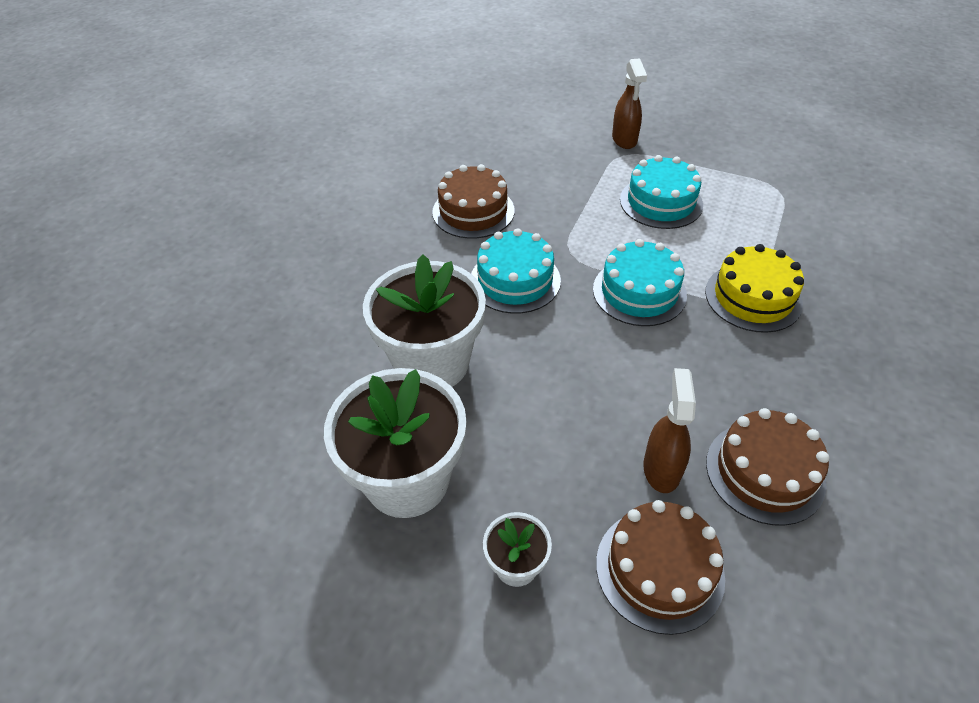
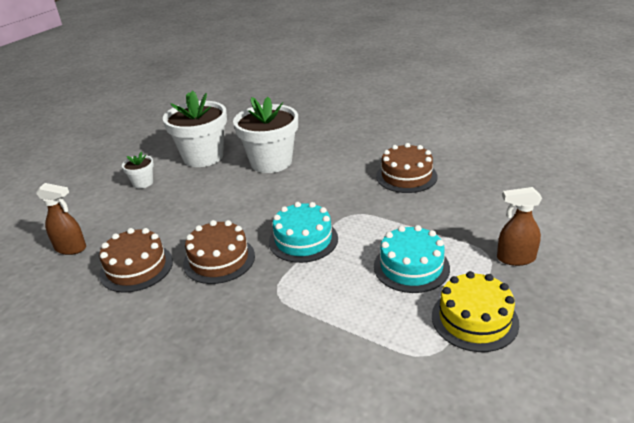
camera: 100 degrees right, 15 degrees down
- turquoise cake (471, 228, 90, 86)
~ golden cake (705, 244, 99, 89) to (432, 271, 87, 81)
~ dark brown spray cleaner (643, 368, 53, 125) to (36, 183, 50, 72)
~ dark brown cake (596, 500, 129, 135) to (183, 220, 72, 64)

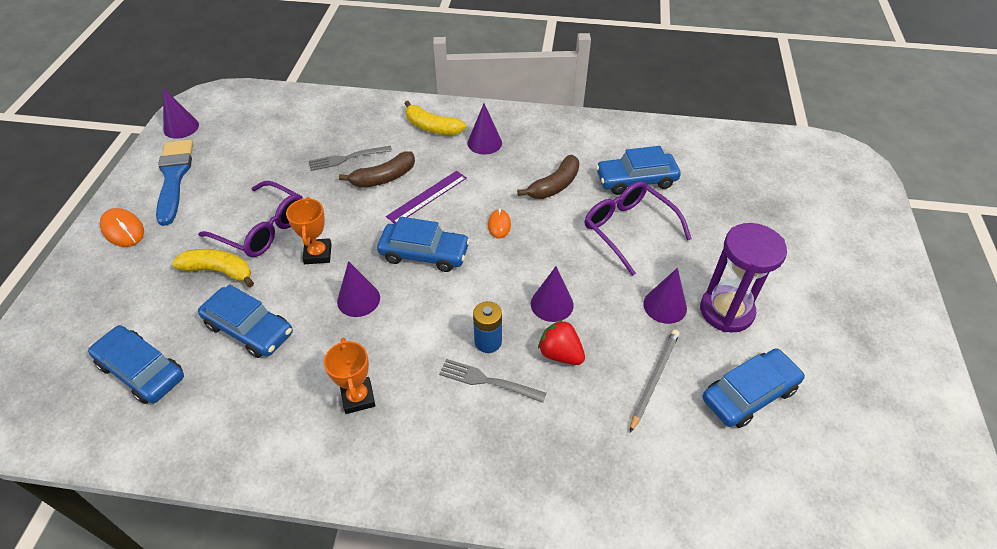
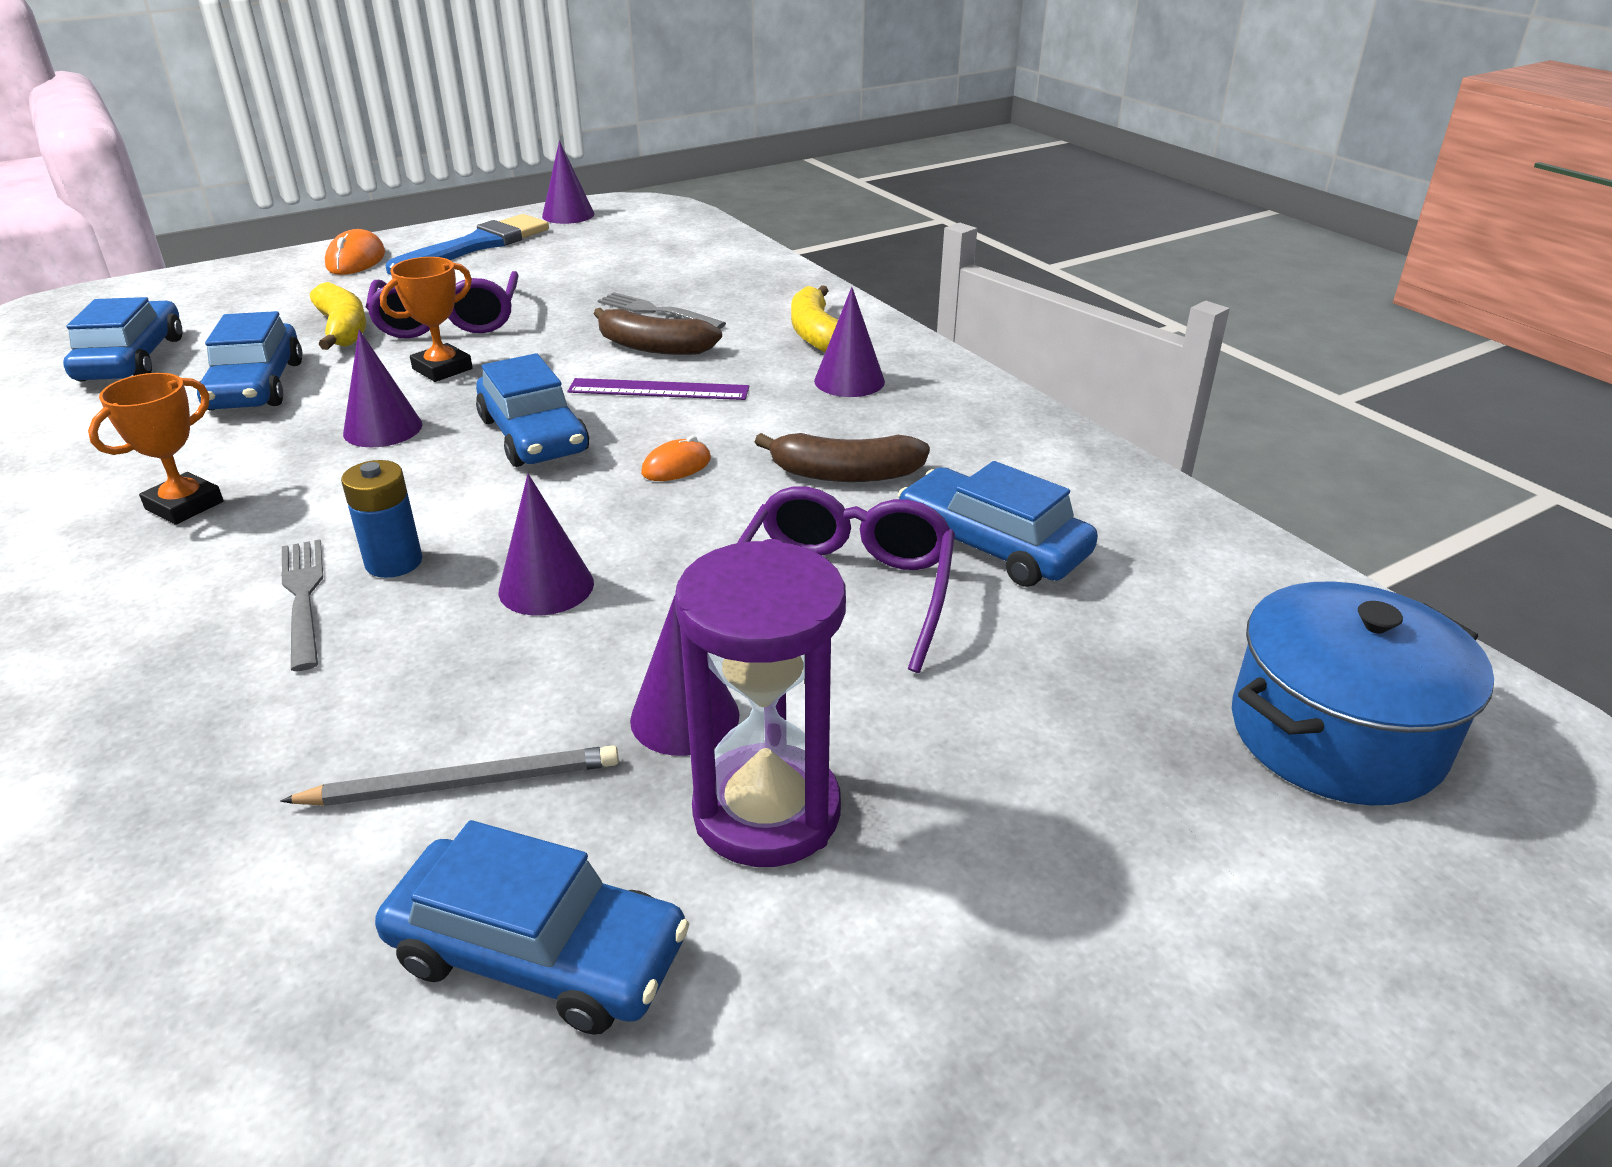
camera: 50 degrees right, 15 degrees down
- crimson berry (538, 320, 47, 45)
+ cobalt stockpot (1232, 581, 262, 224)

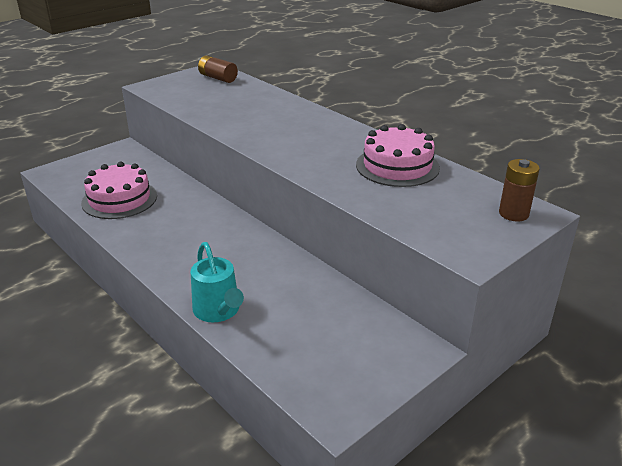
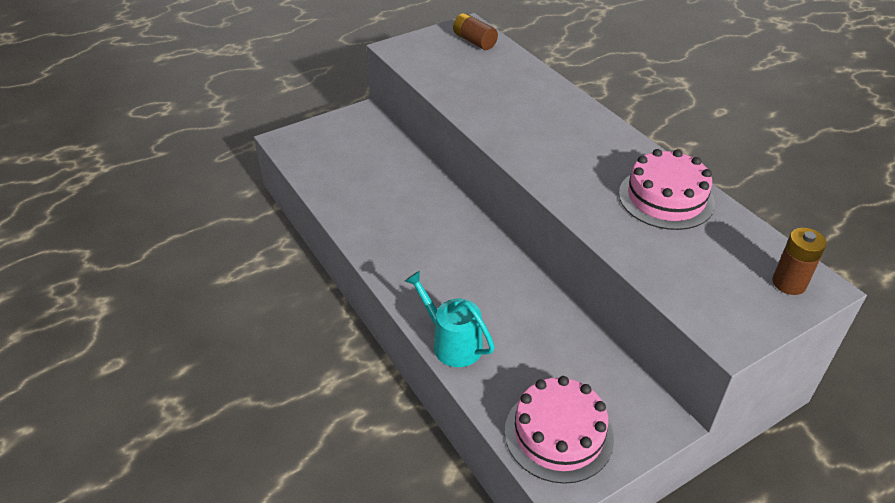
camera: 10 degrees right, 10 degrees up
~ pink cake (81, 162, 76, 57) to (505, 376, 109, 108)
~ turquoise watering pot (191, 242, 53, 80) = (405, 271, 90, 96) 150 degrees clockwise

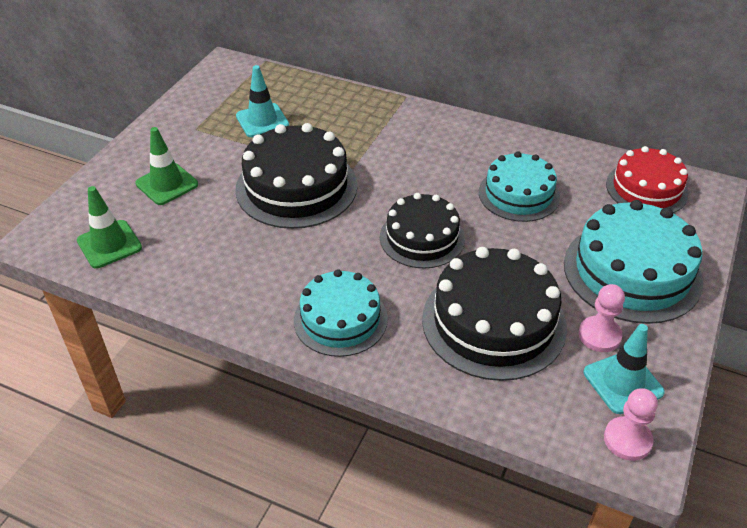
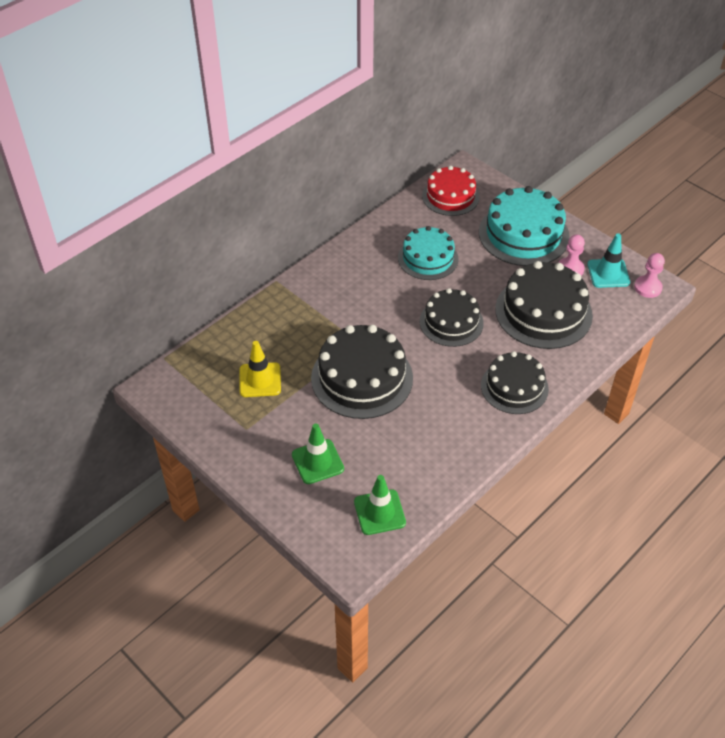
camera: 70 degrees left, 5 degrees up
~ turquoise traffic cone (236, 65, 53, 72) to golden traffic cone (240, 341, 41, 56)
~ turquoise cake (294, 269, 94, 88) to black cake (481, 351, 68, 63)

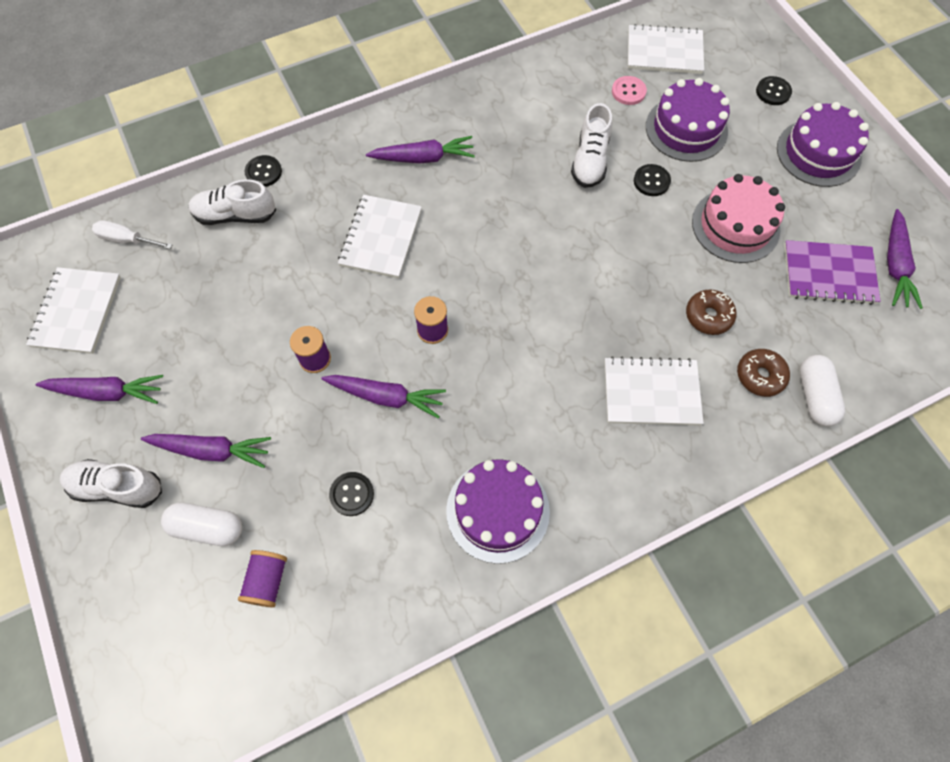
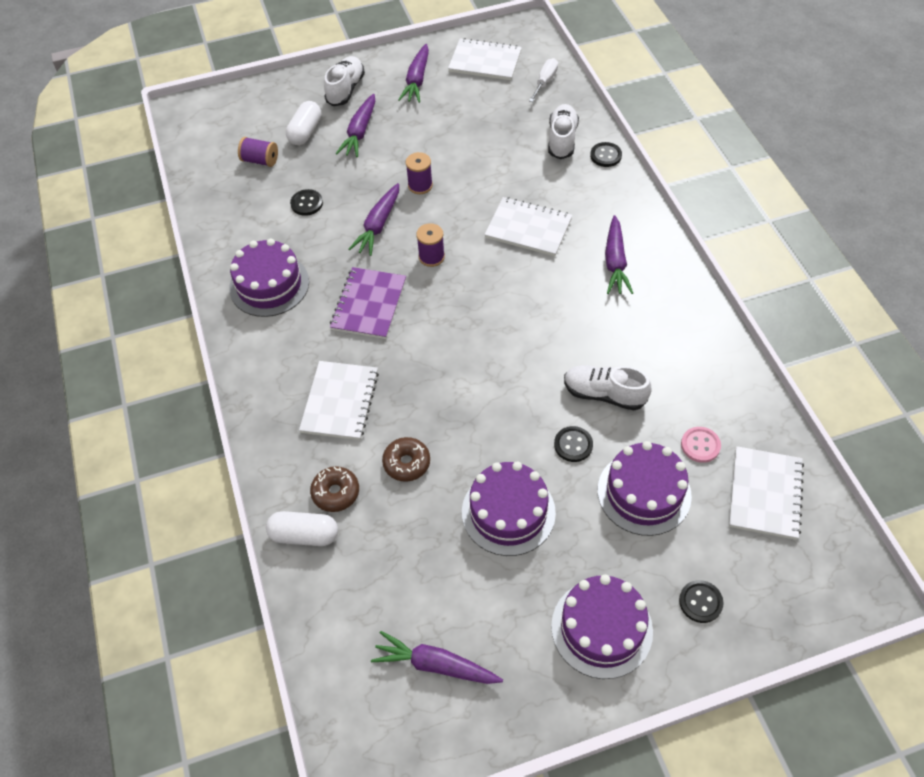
camera: 100 degrees right, 10 degrees down
~ pink cake (692, 174, 93, 89) to purple cake (462, 462, 94, 94)
~ purple notepad (784, 240, 96, 65) to (330, 267, 76, 72)

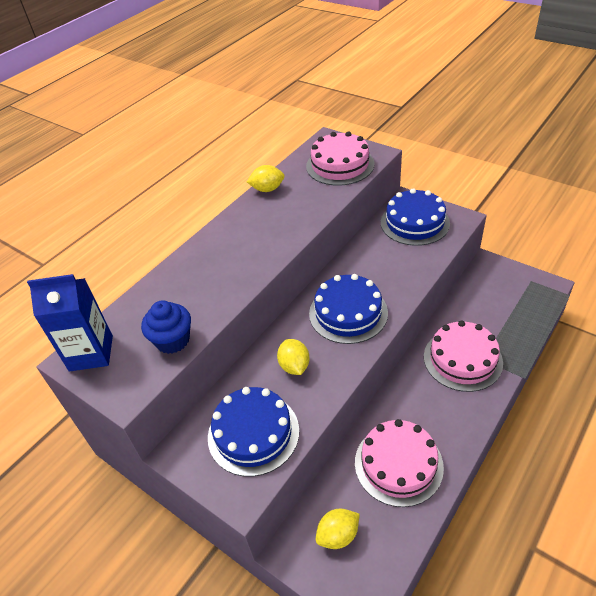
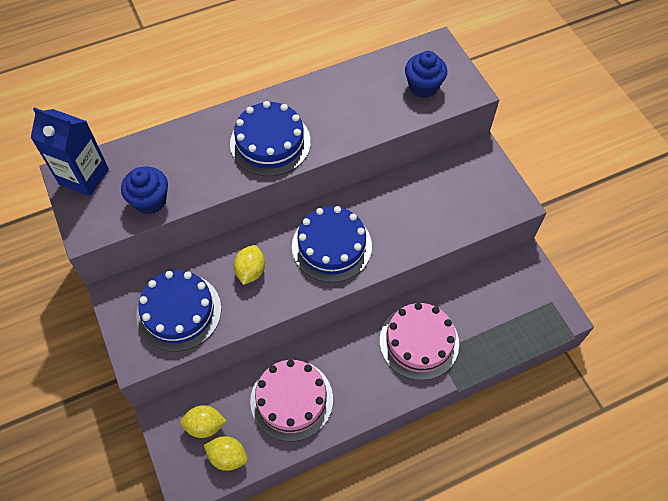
camera: 25 degrees right, 15 degrees up
~ pink cake (306, 131, 69, 55) to cobalt muffin (405, 51, 42, 47)
~ golden toy lemon (247, 165, 38, 27) to (204, 436, 44, 35)
~ cobalt cake (381, 188, 69, 58) to (230, 101, 81, 75)

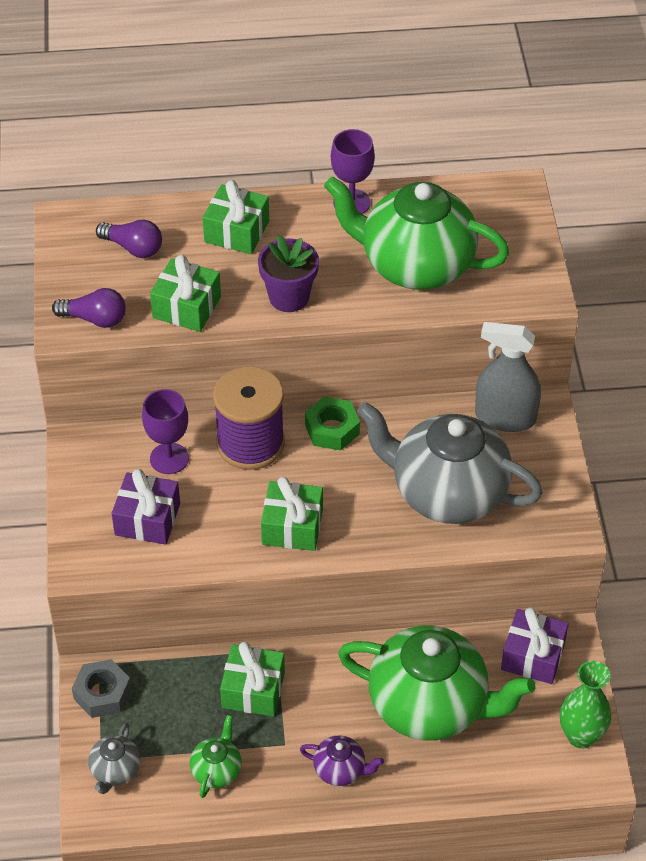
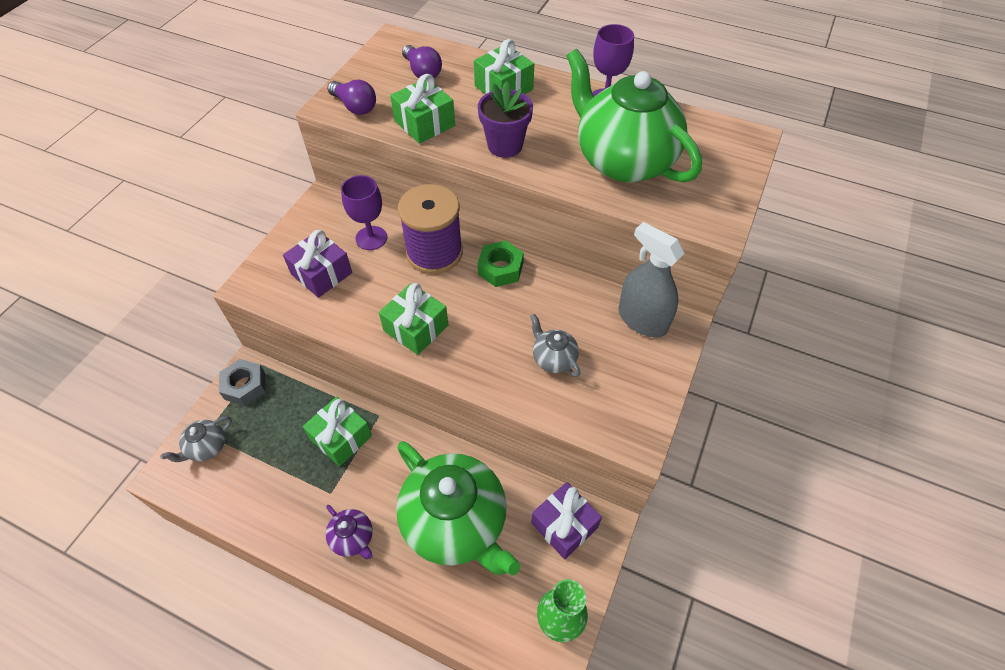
camera: 30 degrees right, 5 degrees up
~ ash-grey teapot (357, 402, 186, 122) = (530, 314, 50, 63) x0.43
- leaf-green teapot (190, 715, 52, 83)

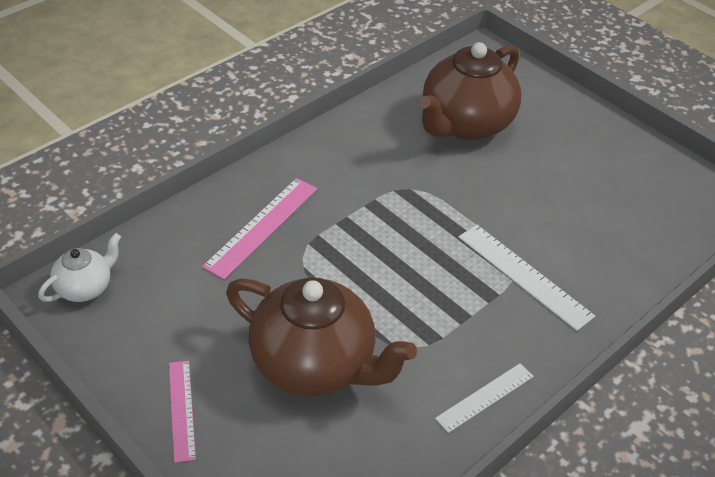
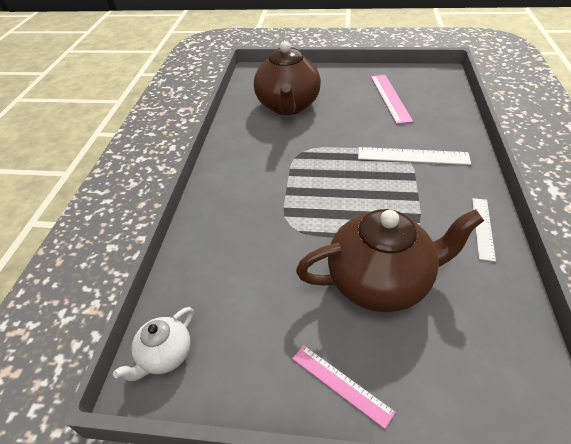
camera: 35 degrees left, 0 degrees up
~ pink measuring stick (202, 178, 115, 101) to (371, 75, 42, 49)
~ snow-white teapot (38, 233, 83, 69) = (113, 307, 81, 74) 150 degrees counterclockwise

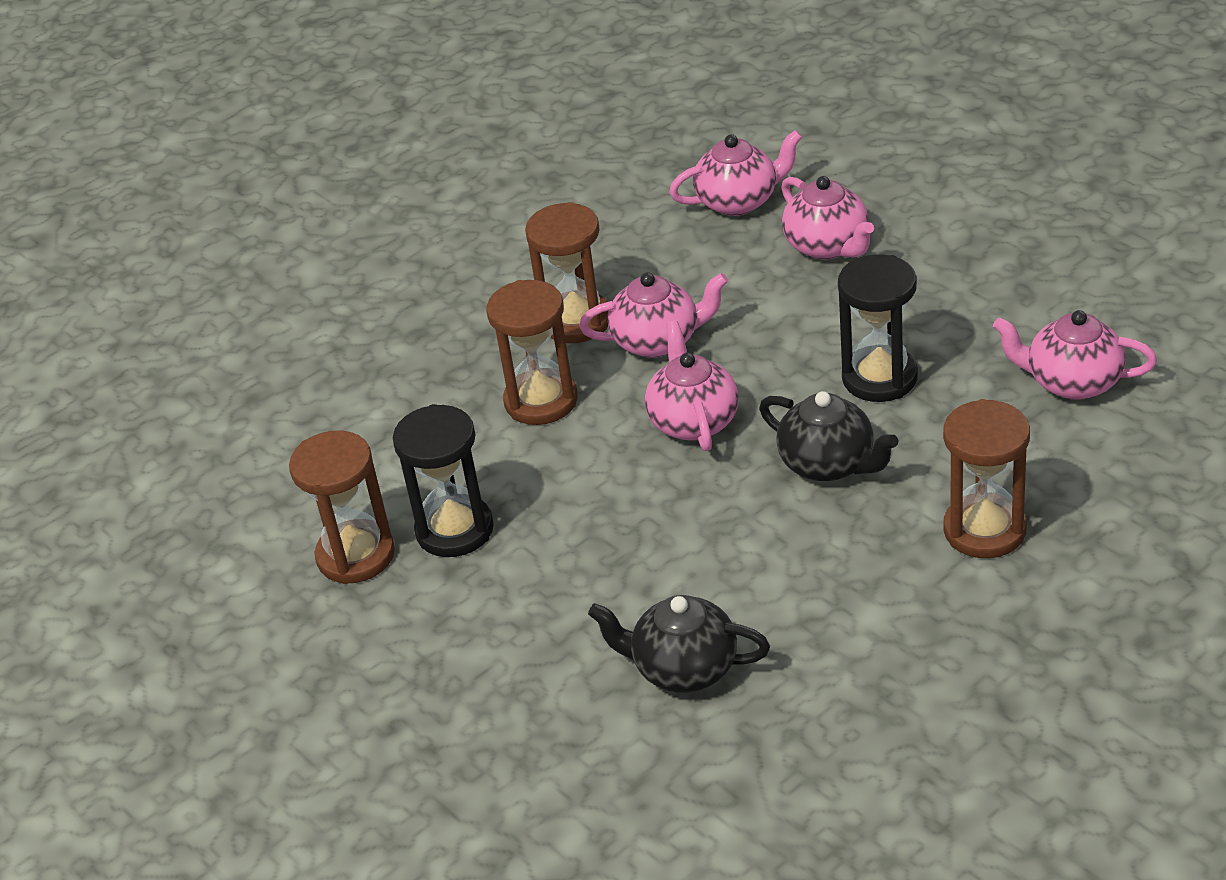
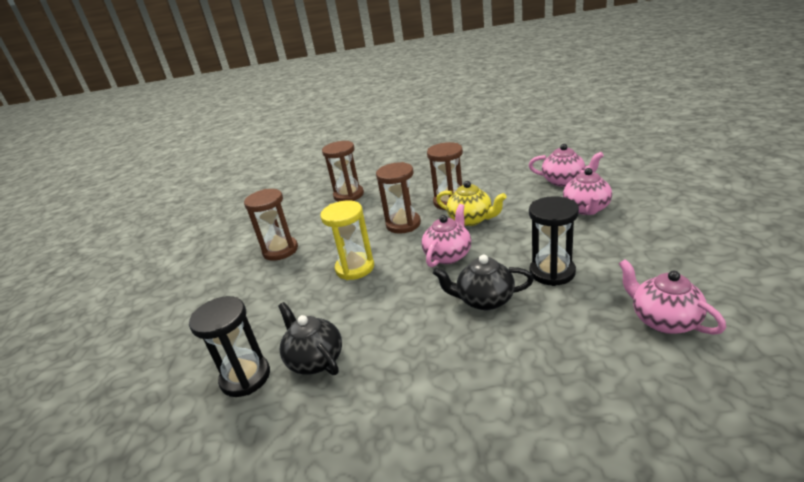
camera: 40 degrees right, 10 degrees down
~ pink teapot (579, 272, 149, 86) to golden teapot (436, 181, 71, 45)
~ black teapot (759, 391, 140, 90) = (433, 255, 101, 55) 105 degrees clockwise
~ dark brown hourglass (943, 399, 87, 159) to (322, 141, 42, 61)
~ black hourglass (393, 404, 101, 153) to (189, 296, 81, 101)
+ golden hourglass (320, 200, 54, 80)

